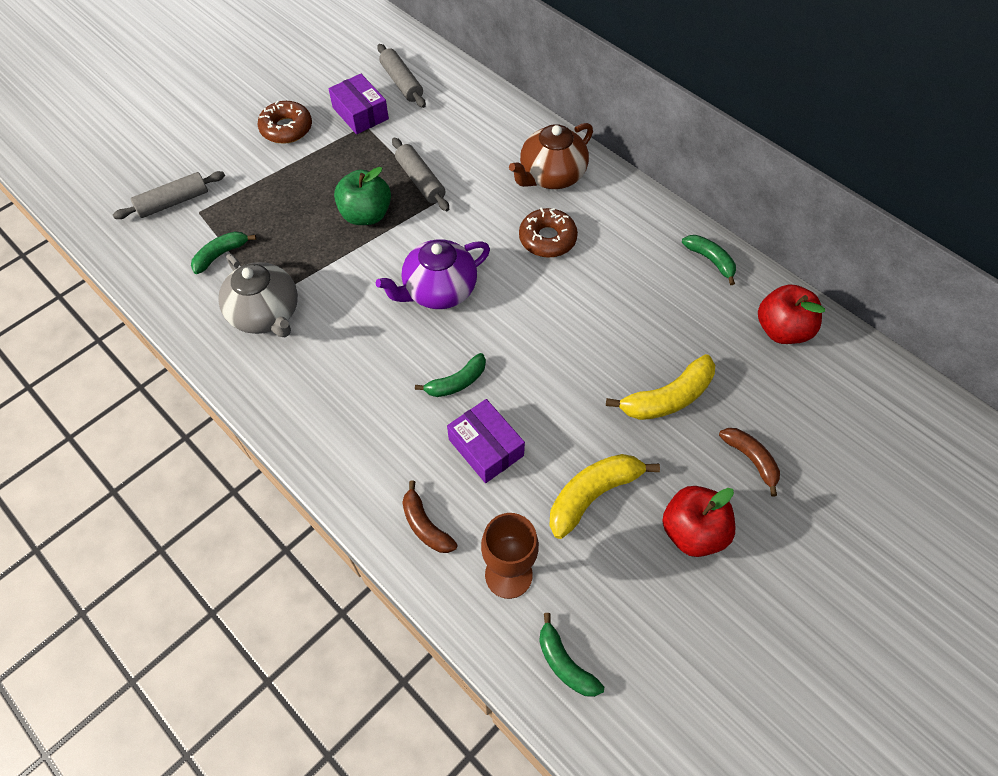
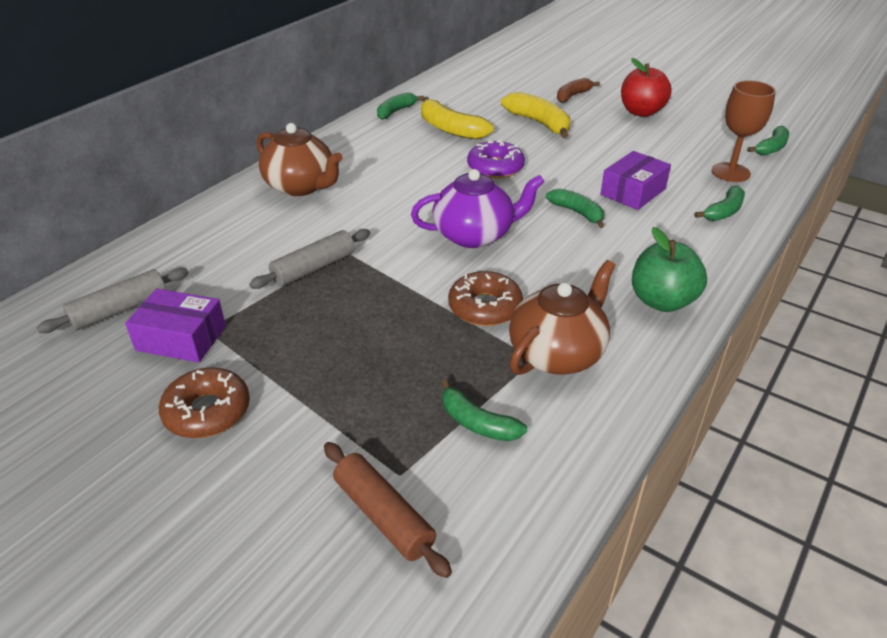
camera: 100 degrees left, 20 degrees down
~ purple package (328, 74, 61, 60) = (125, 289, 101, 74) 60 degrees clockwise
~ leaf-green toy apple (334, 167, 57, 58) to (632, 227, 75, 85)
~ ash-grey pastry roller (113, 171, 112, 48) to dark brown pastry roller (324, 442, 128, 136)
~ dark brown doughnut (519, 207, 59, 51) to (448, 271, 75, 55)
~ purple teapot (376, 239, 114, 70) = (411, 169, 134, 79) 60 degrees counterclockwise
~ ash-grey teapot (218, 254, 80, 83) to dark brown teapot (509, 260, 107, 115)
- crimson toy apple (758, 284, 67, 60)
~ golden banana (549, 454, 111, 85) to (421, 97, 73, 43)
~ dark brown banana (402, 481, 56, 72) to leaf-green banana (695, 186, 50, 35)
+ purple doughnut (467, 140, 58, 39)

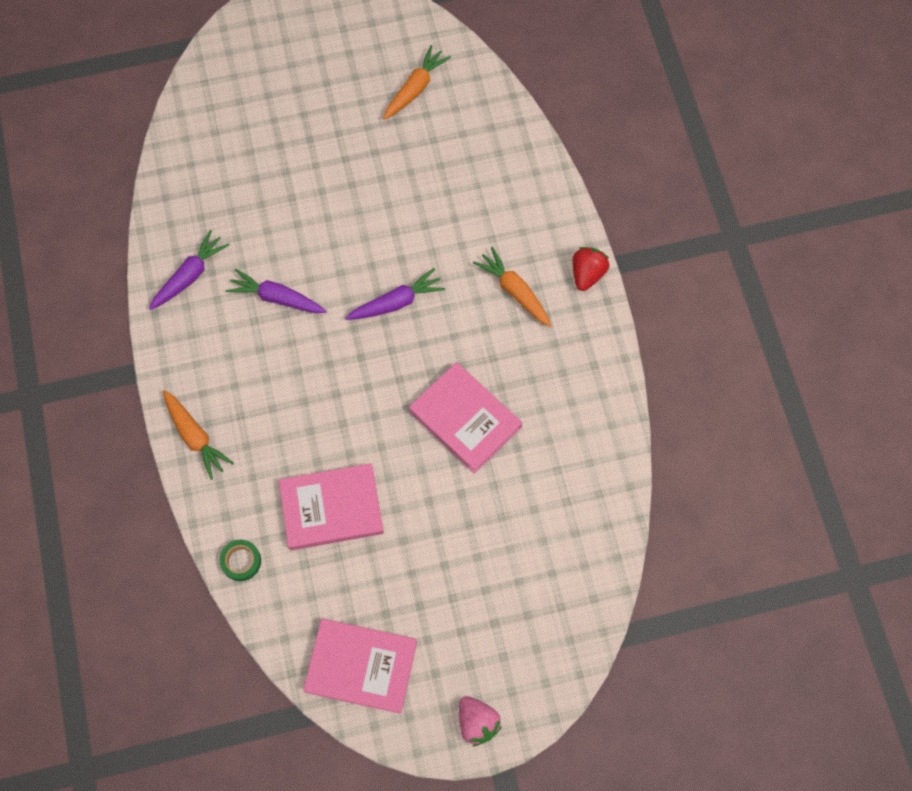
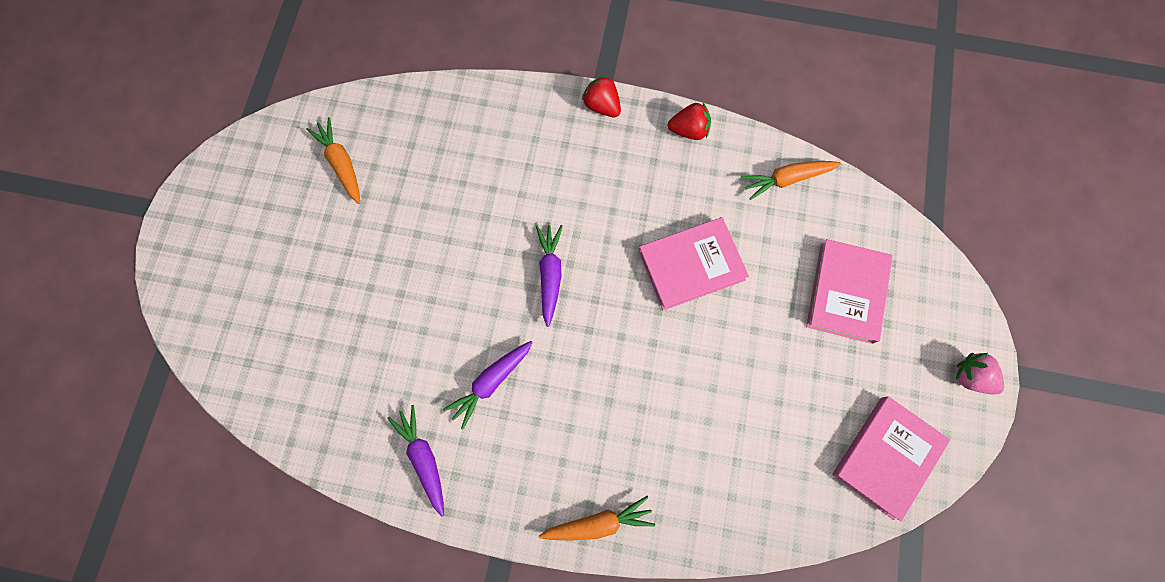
camera: 65 degrees left, 5 degrees up
~ orange-coloured root vegetable (473, 247, 79, 80) to (741, 161, 100, 39)
~ pink book (279, 463, 105, 87) to (806, 239, 87, 105)
- leaf-green sticky tape (220, 540, 41, 41)
~ pink berry (459, 696, 43, 50) = (956, 353, 48, 42) 135 degrees counterclockwise
+ crimson berry (668, 103, 43, 37)

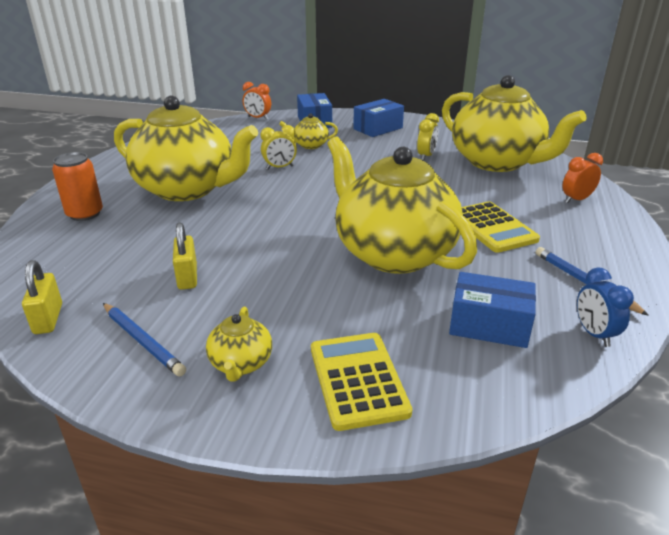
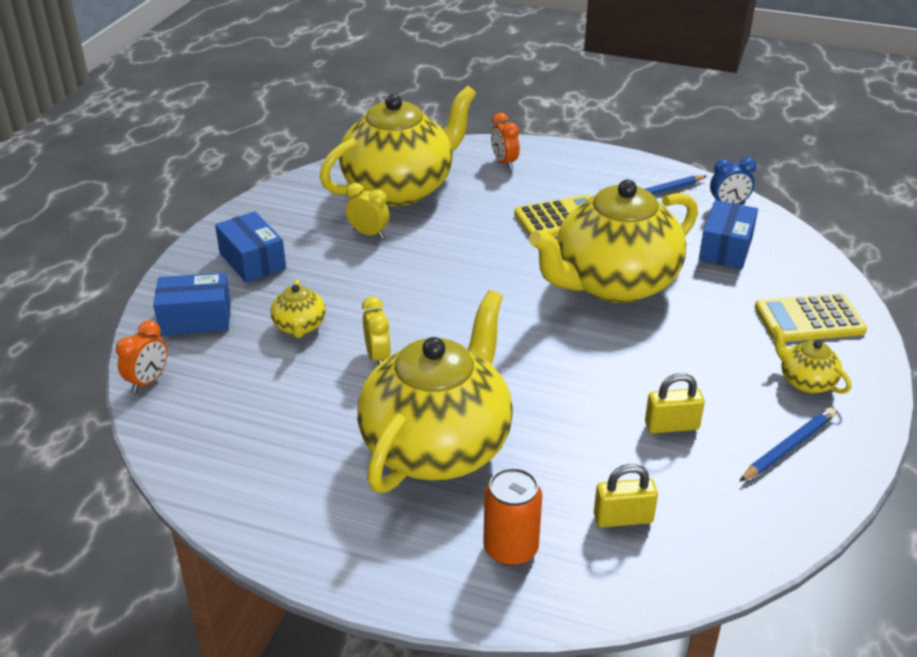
camera: 85 degrees left, 5 degrees up
~ golden padlock (22, 260, 40, 74) to (594, 464, 64, 64)
~ golden teapot (206, 307, 66, 75) = (773, 325, 78, 69) 135 degrees counterclockwise

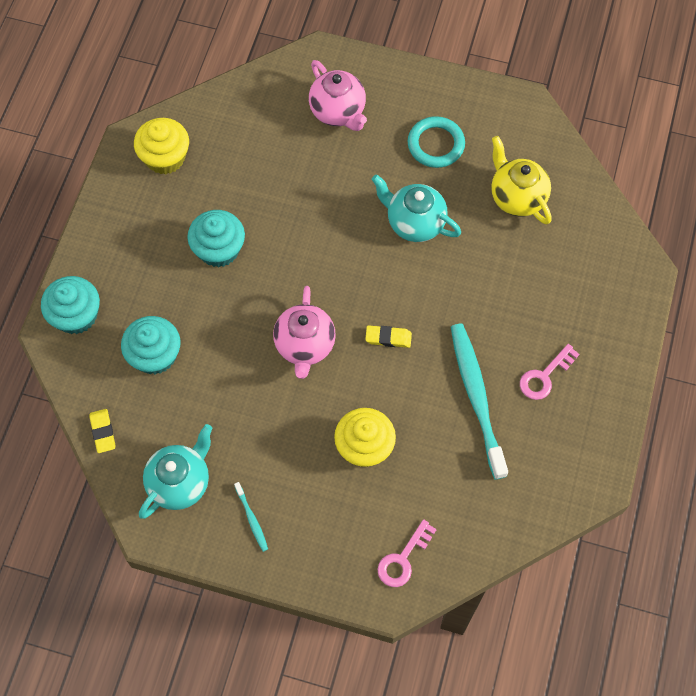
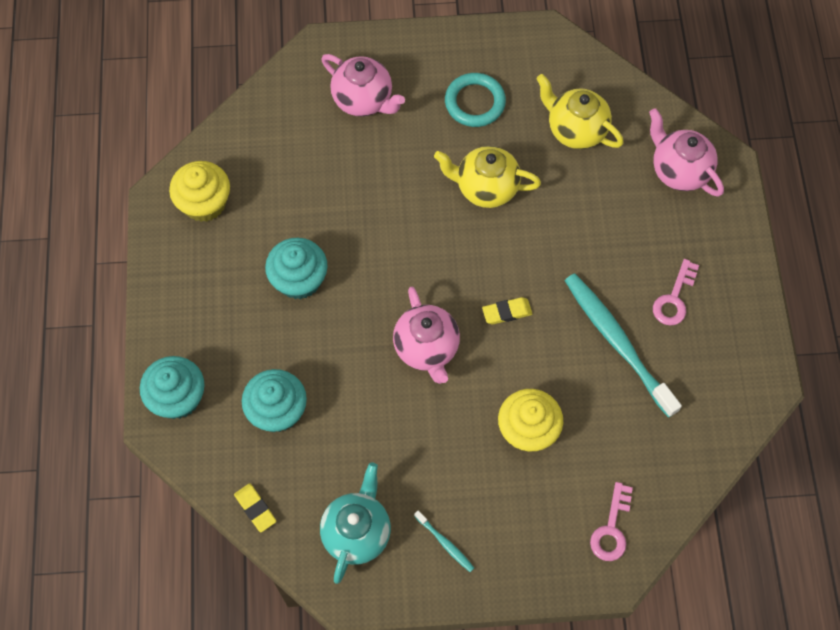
camera: 20 degrees left, 0 degrees up
~ turquoise teapot (372, 174, 89, 68) to golden teapot (434, 146, 107, 62)
+ pink teapot (649, 108, 75, 89)

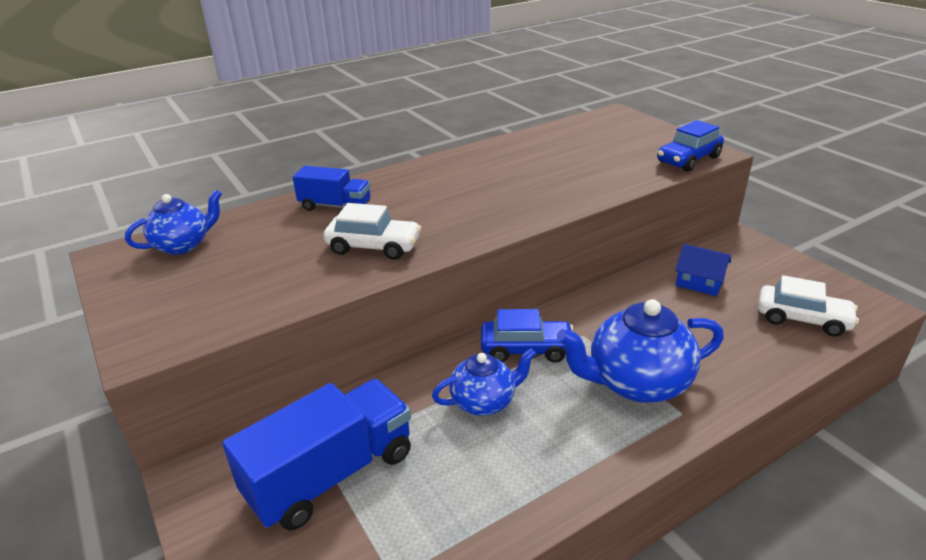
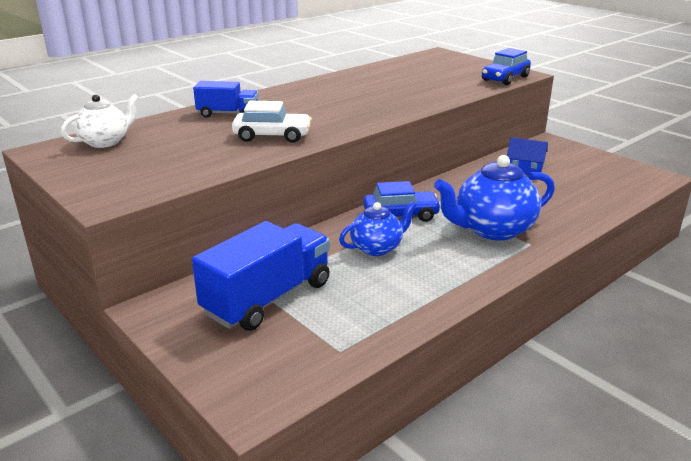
camera: 10 degrees left, 5 degrees down
~ cobalt teapot (125, 189, 97, 66) to snow-white teapot (61, 94, 78, 54)
- snow-white toy car (758, 275, 101, 61)

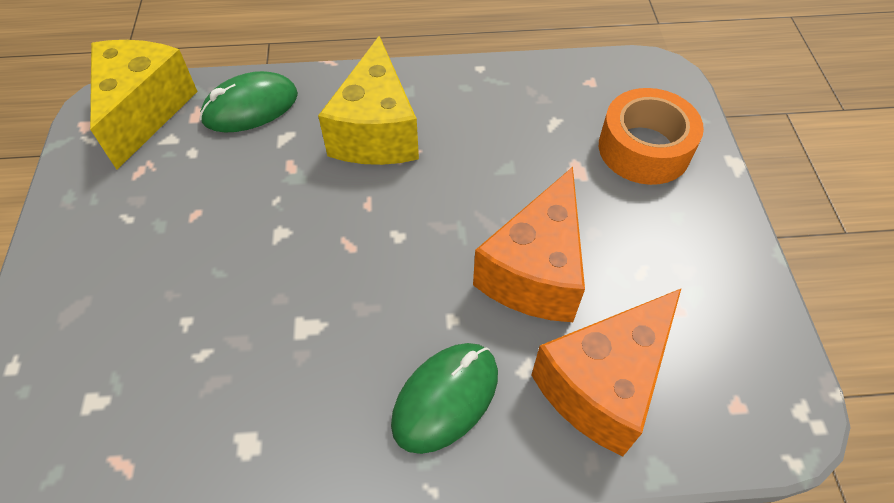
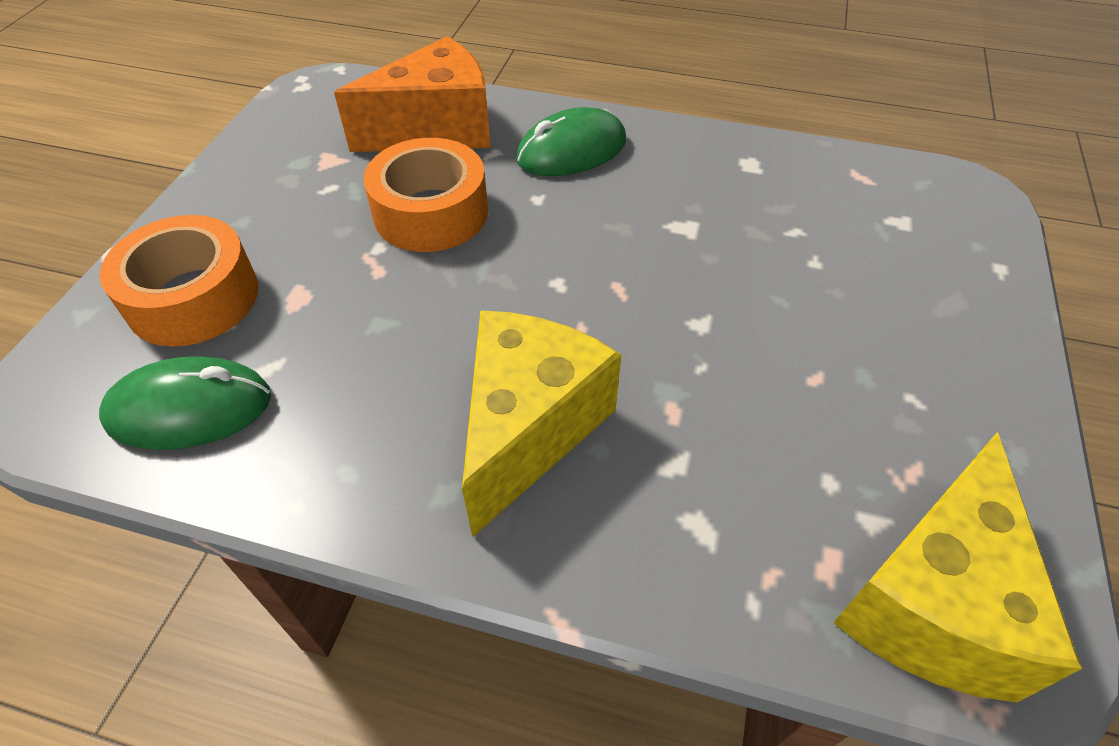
camera: 160 degrees left, 5 degrees down
~ leaf-green computer mouse (200, 71, 98, 62) to (99, 356, 172, 94)
~ orange-coloured cheese (473, 167, 112, 155) to orange-coloured sticky tape (364, 138, 124, 114)

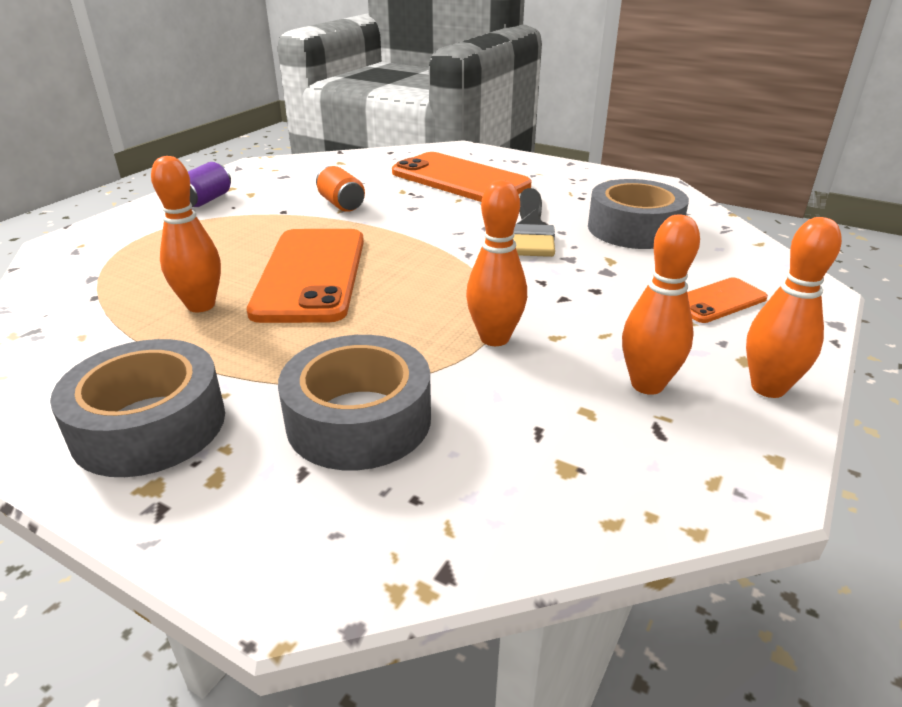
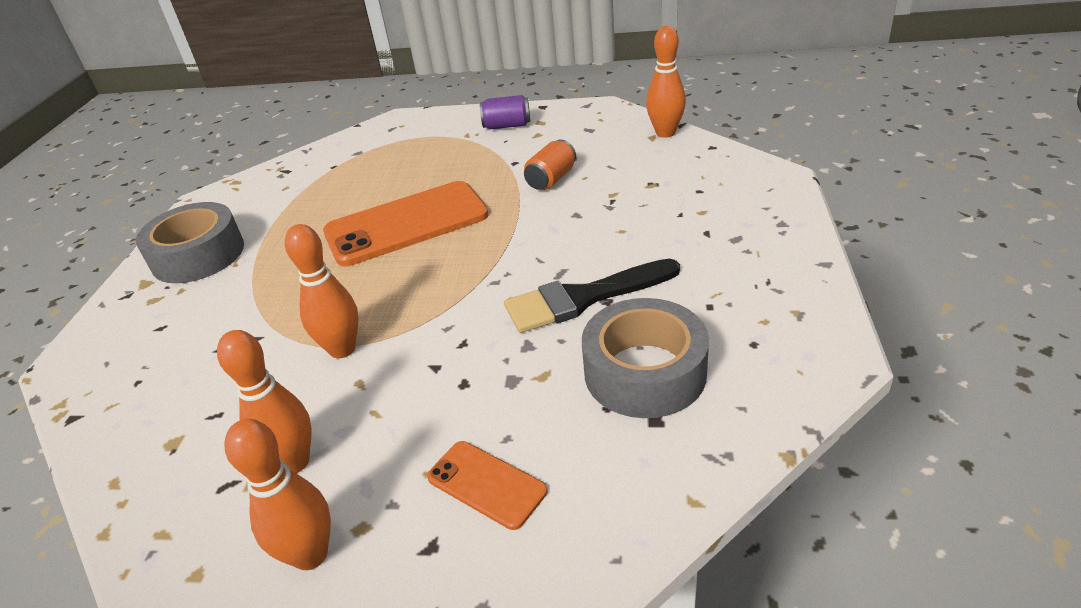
camera: 70 degrees right, 5 degrees up
- orange-coloured phone (392, 152, 139, 50)
~ orange-coloured skittle (151, 156, 70, 156) to (646, 26, 40, 112)
- ash-grey sticky tape (278, 335, 153, 135)

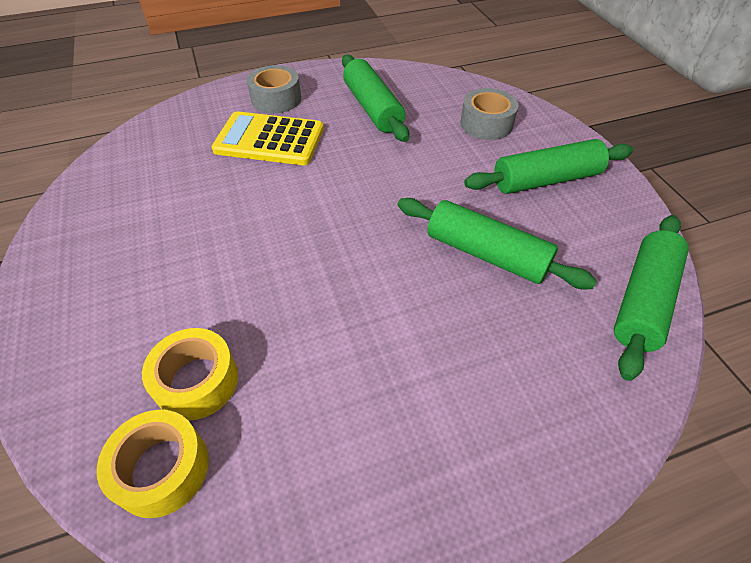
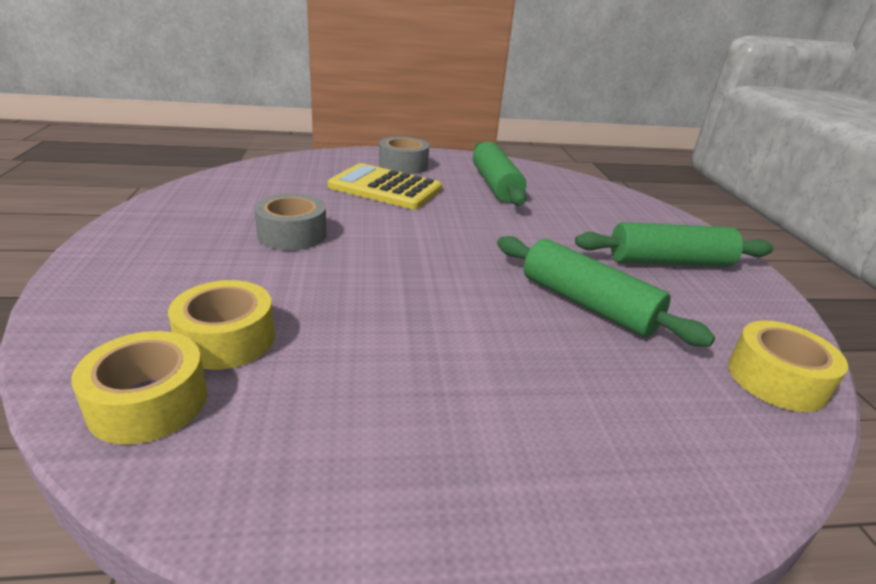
camera: 10 degrees right, 20 degrees down
~ ash-grey sticky tape (460, 88, 58, 52) to (254, 194, 73, 56)
~ leaf-green pastry roller (614, 215, 75, 166) to golden sticky tape (728, 321, 120, 91)

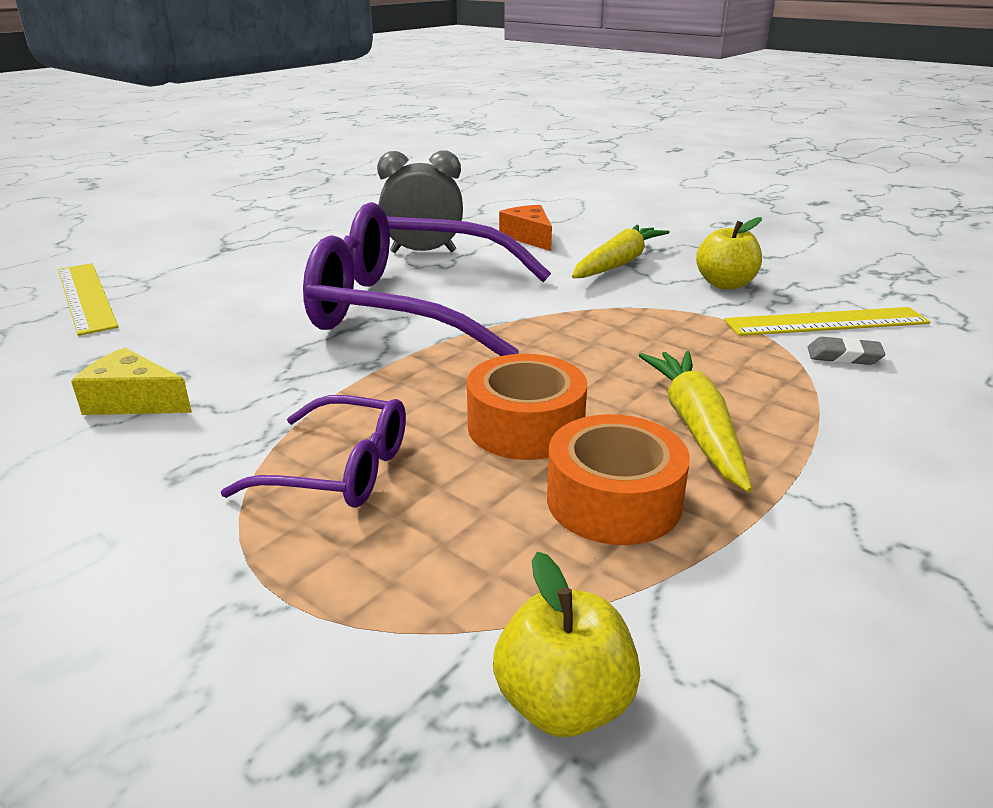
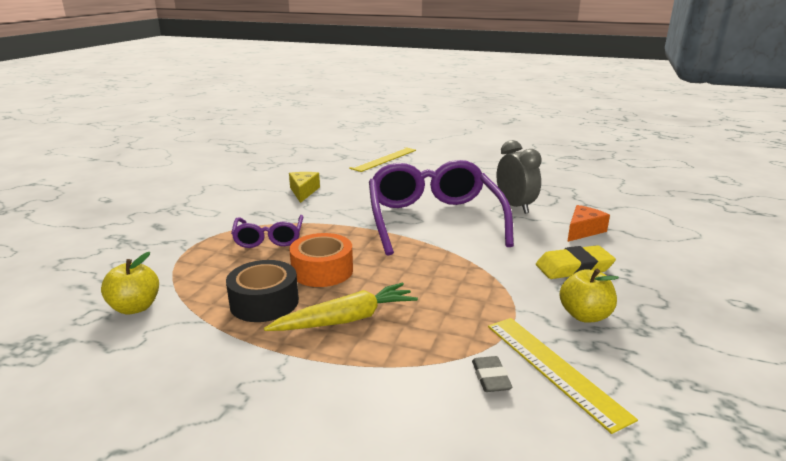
camera: 70 degrees right, 5 degrees down
~ golden root vegetable (572, 225, 98, 53) to golden gum eraser (536, 245, 80, 34)
~ orange-coloured sticky tape (547, 414, 143, 131) to black sticky tape (226, 260, 73, 62)

